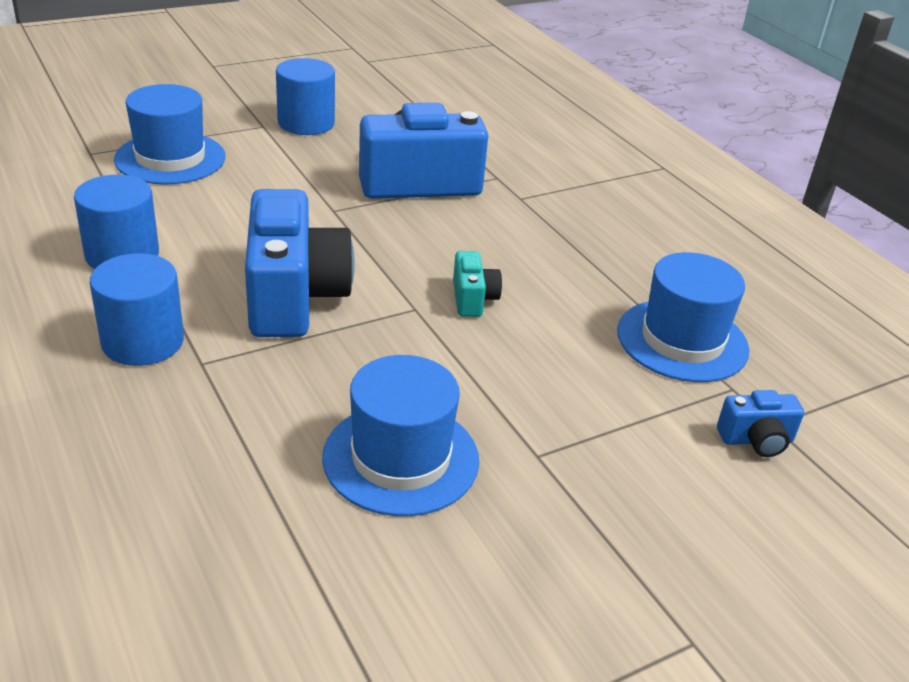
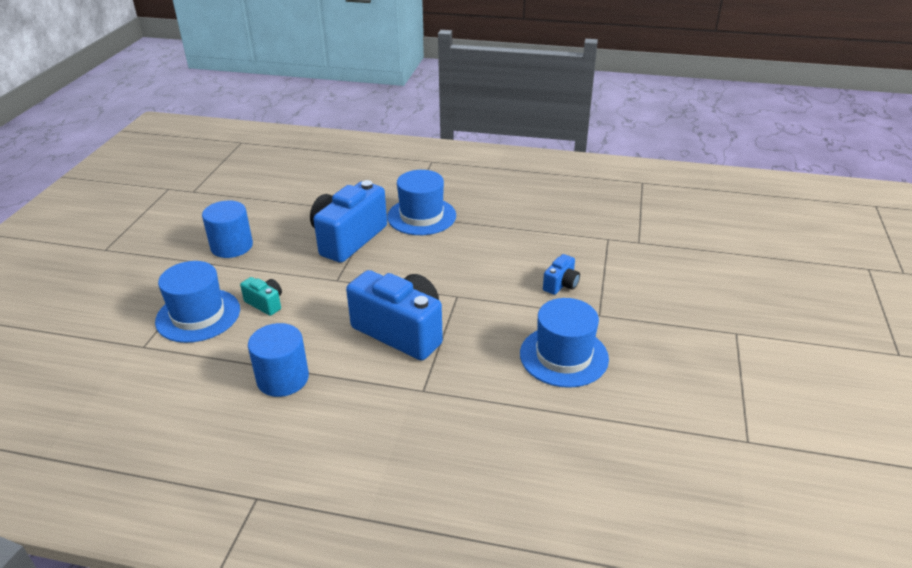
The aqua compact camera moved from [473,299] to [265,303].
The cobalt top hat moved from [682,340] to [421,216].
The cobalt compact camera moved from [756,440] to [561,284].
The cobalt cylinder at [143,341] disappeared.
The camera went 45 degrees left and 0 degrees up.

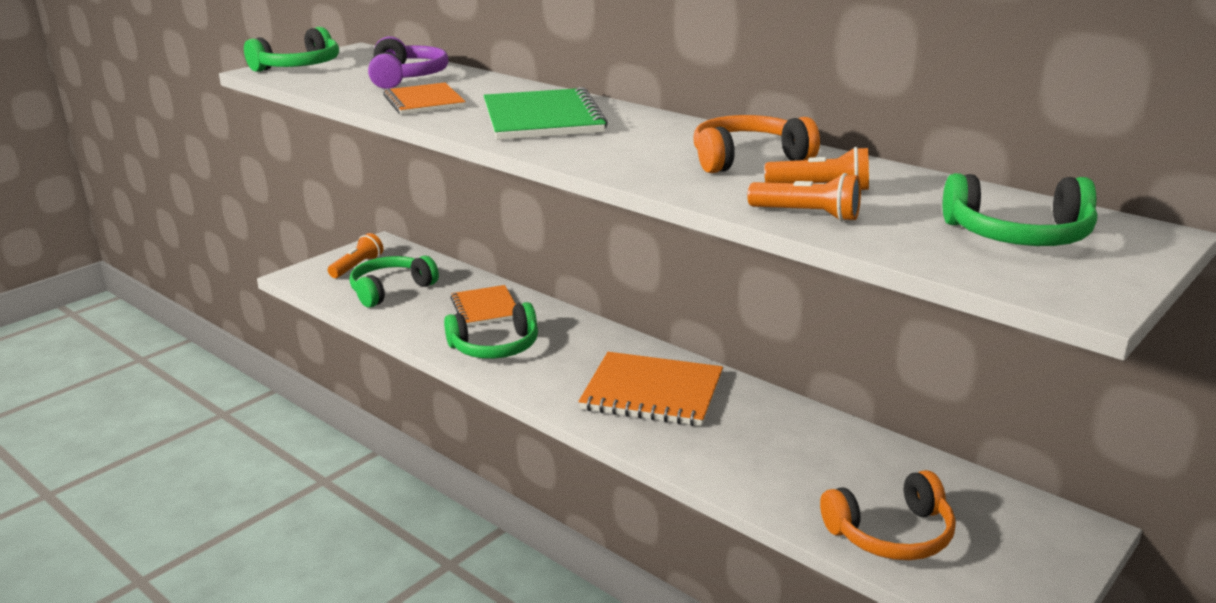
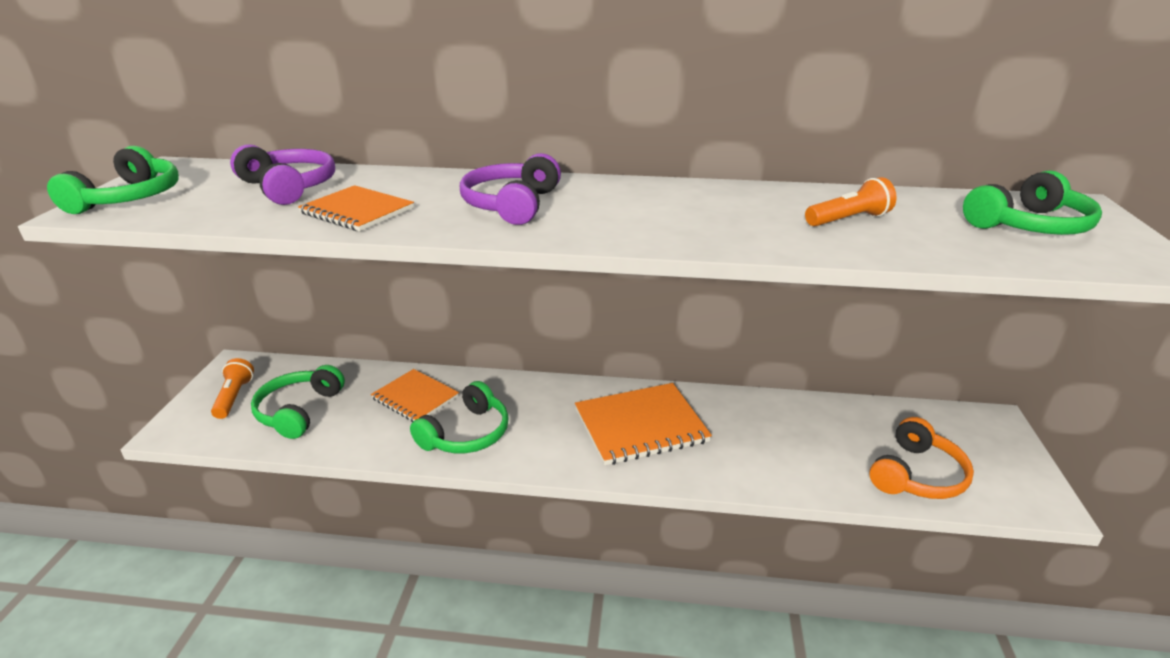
The leaf-green notepad at [542,119] was replaced by the violet over-ear headphones at [511,204].
The bright orange over-ear headphones at [748,159] disappeared.
The bright orange pocket torch at [808,215] disappeared.
The camera went 35 degrees left and 5 degrees up.

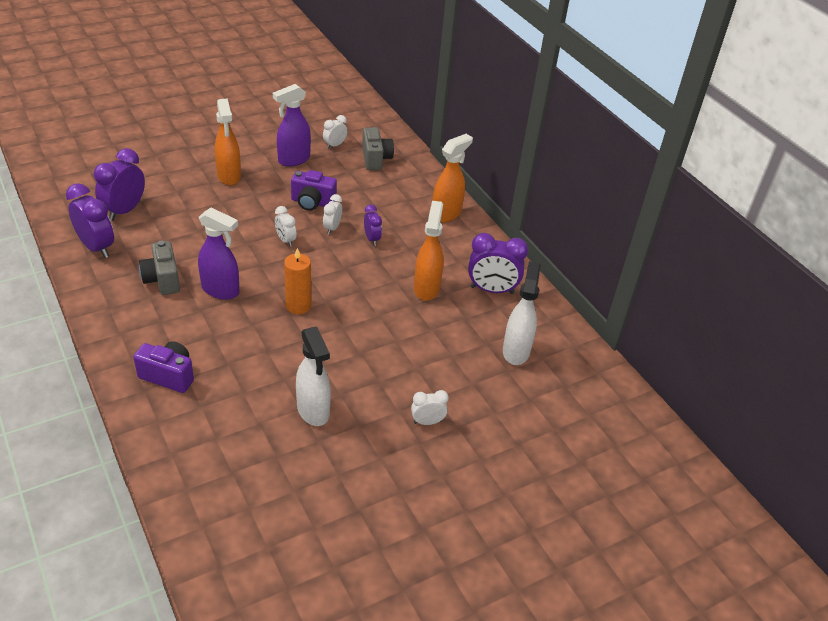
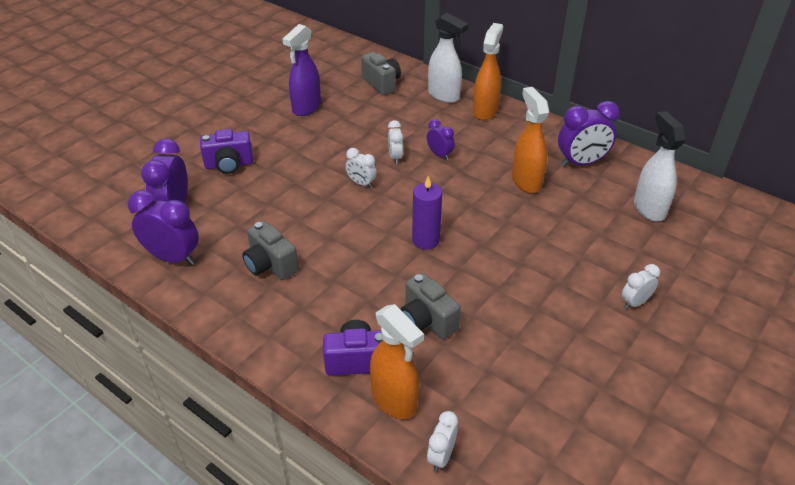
The violet compact camera moved from [312,202] to [229,165].
The bright orange spray cleaner moved from [229,176] to [394,400].
The gray compact camera at [427,320] appeared.
The bright orange pillar candle at [298,306] became the violet pillar candle at [425,240].
The pure white clock moved from [334,145] to [441,456].
The pure white spray cleaner moved from [313,411] to [444,96].
The violet spray cleaner at [221,290] disappeared.
The camera went 20 degrees left and 0 degrees up.

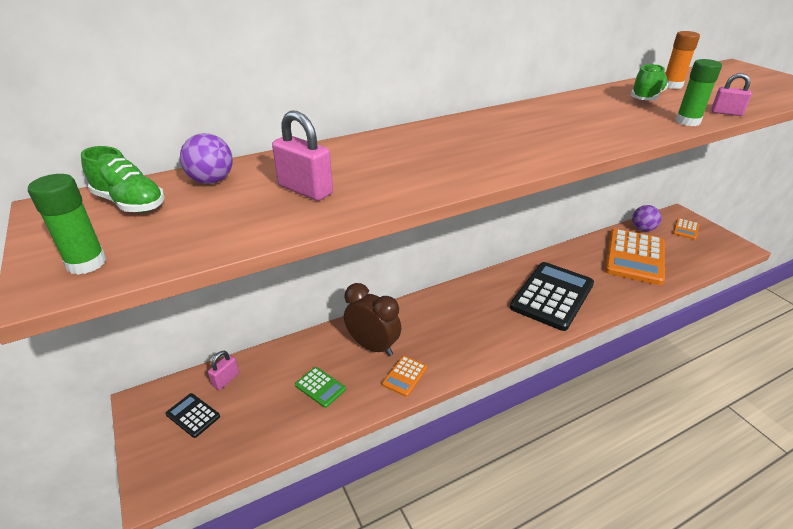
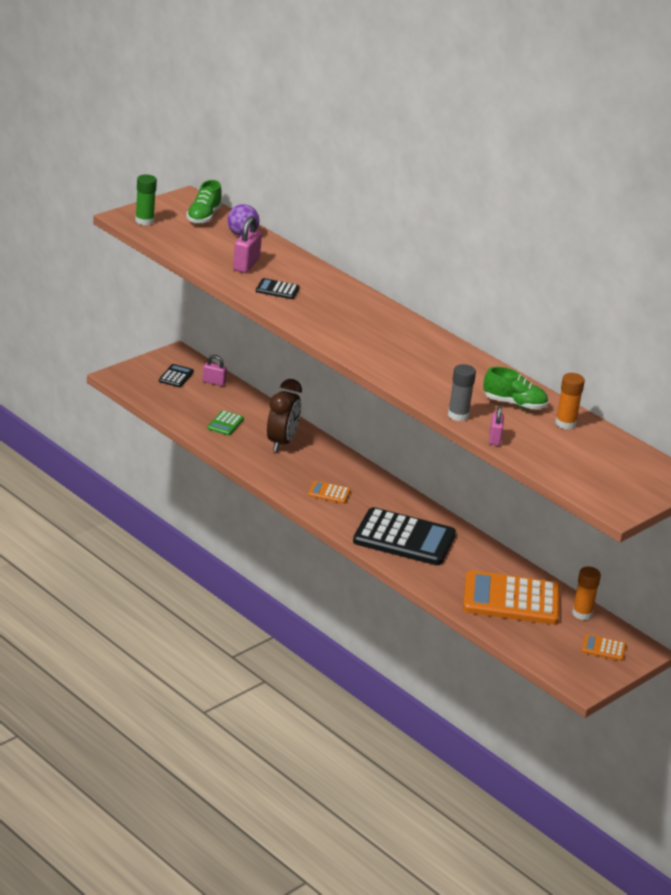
The ebony calculator at [277,290] appeared.
The bright orange calculator moved from [405,376] to [329,493].
The leaf-green glue at [687,121] became the gray glue at [458,415].
The violet sphere at [642,229] was replaced by the bright orange glue at [582,614].
The camera went 70 degrees right and 5 degrees down.

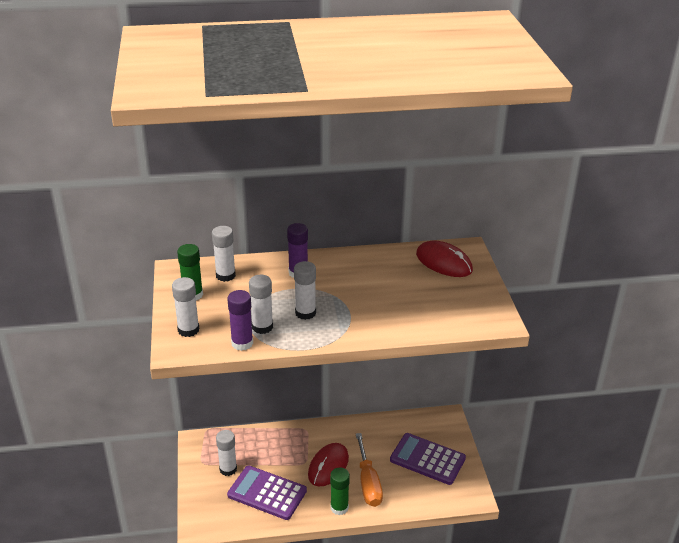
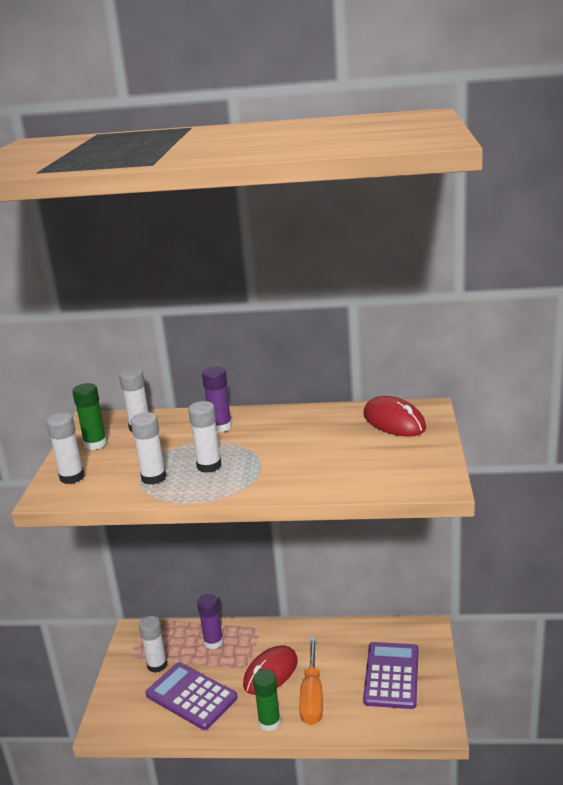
The violet glue moved from [242,343] to [213,642].
The violet calculator at [427,459] turned 60 degrees clockwise.
The camera went 15 degrees right and 10 degrees down.

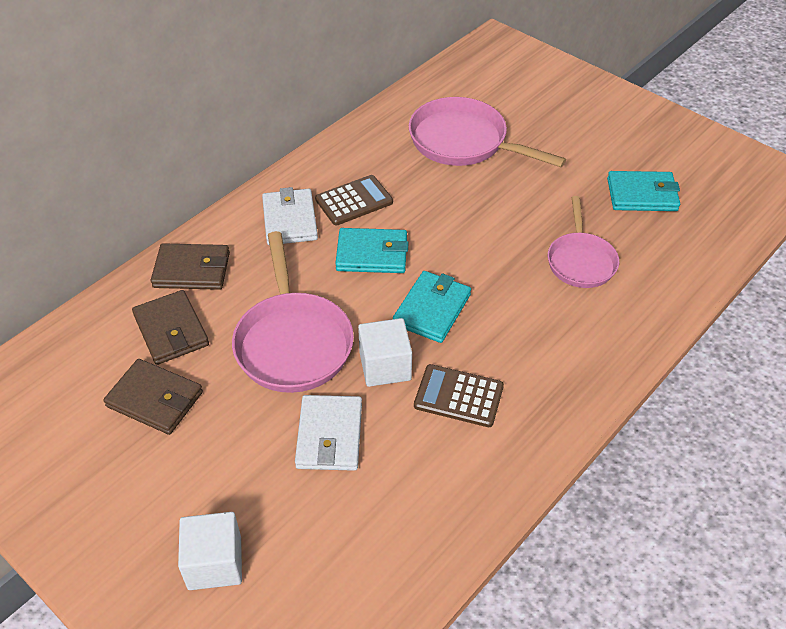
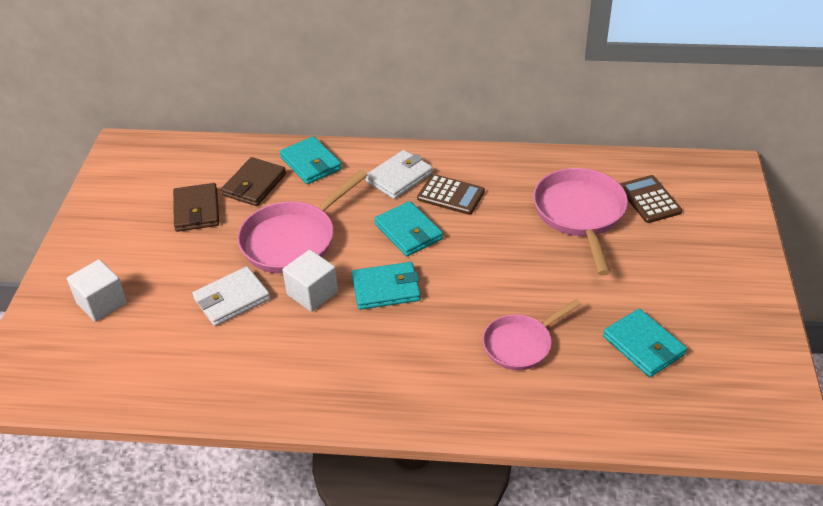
The brown billfold at [192,270] became the aqua billfold at [311,163].
The brown calculator moved from [458,396] to [649,200].
The camera went 55 degrees right and 5 degrees down.

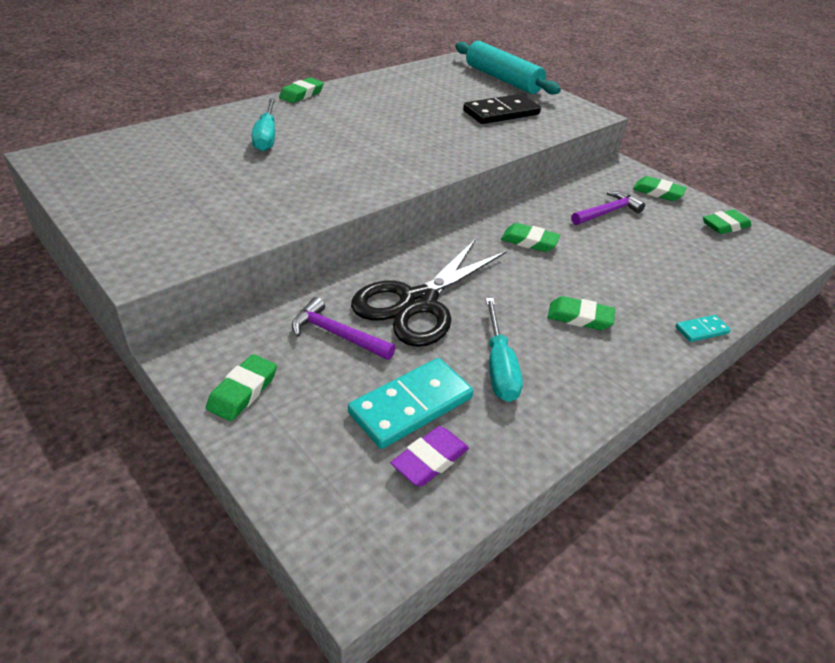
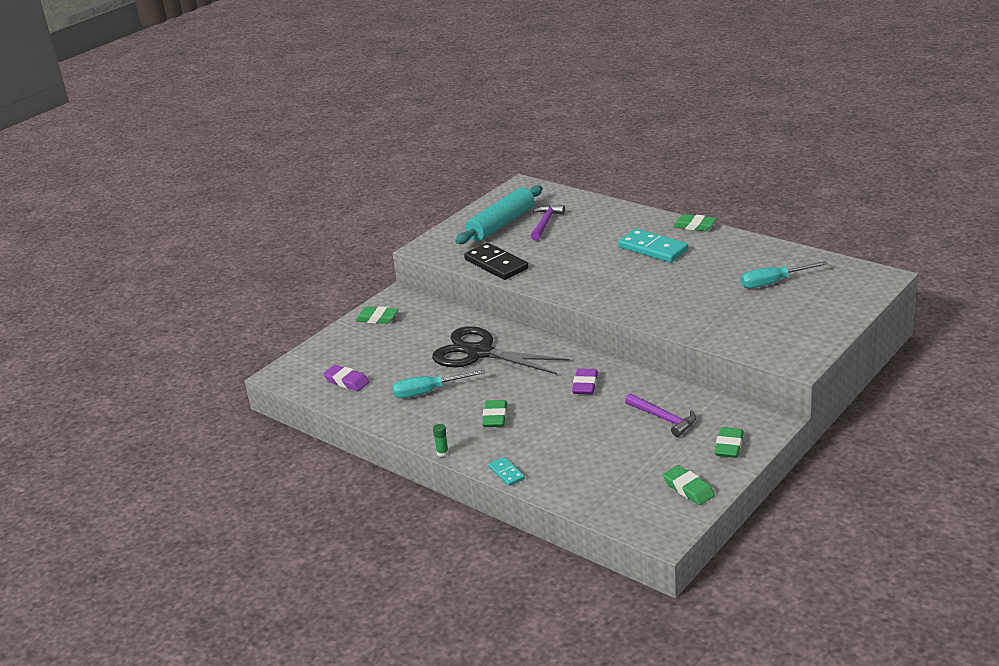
The leaf-green glue at [442,453] appeared.
The aqua dough roller moved from [502,79] to [501,224].
The ebony domino tile moved from [501,113] to [496,264].
The violet hammer moved from [337,335] to [545,223].
The leaf-green eraser at [529,241] became the violet eraser at [585,385].
The aqua domino tile moved from [411,405] to [653,249].
The aqua flat screwdriver moved from [266,137] to [773,282].
The camera went 85 degrees right and 10 degrees down.

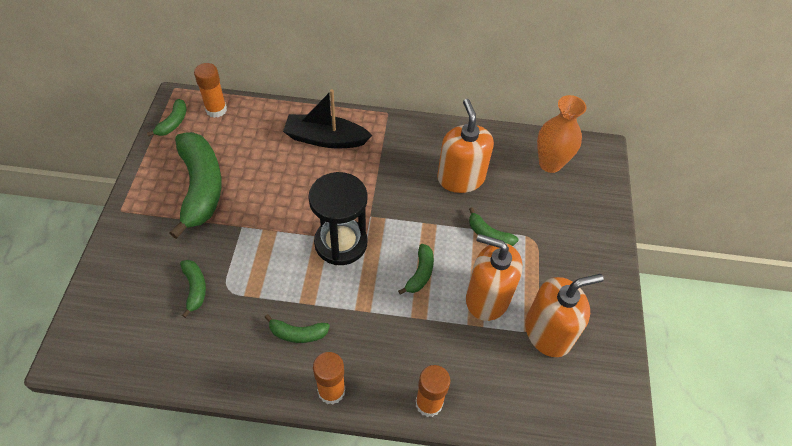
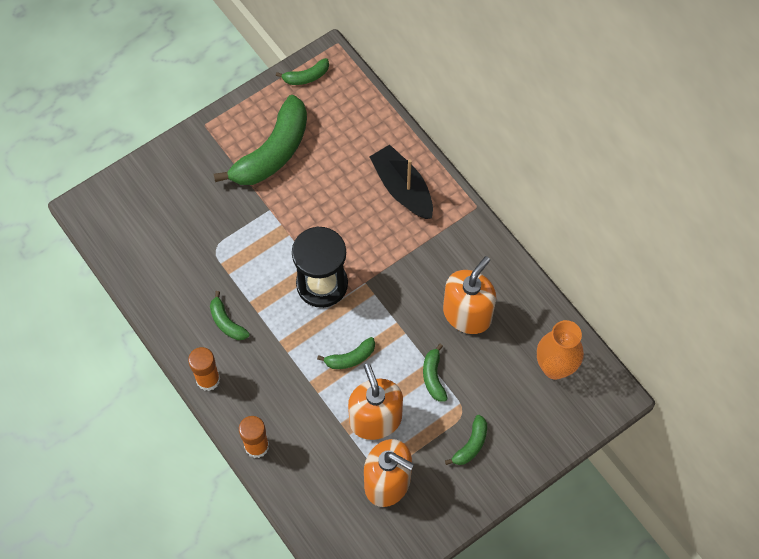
The leaf-green banana fruit moved from [195,288] to [471,445].
The bright orange glue at [216,110] disappeared.
The camera went 50 degrees right and 10 degrees up.

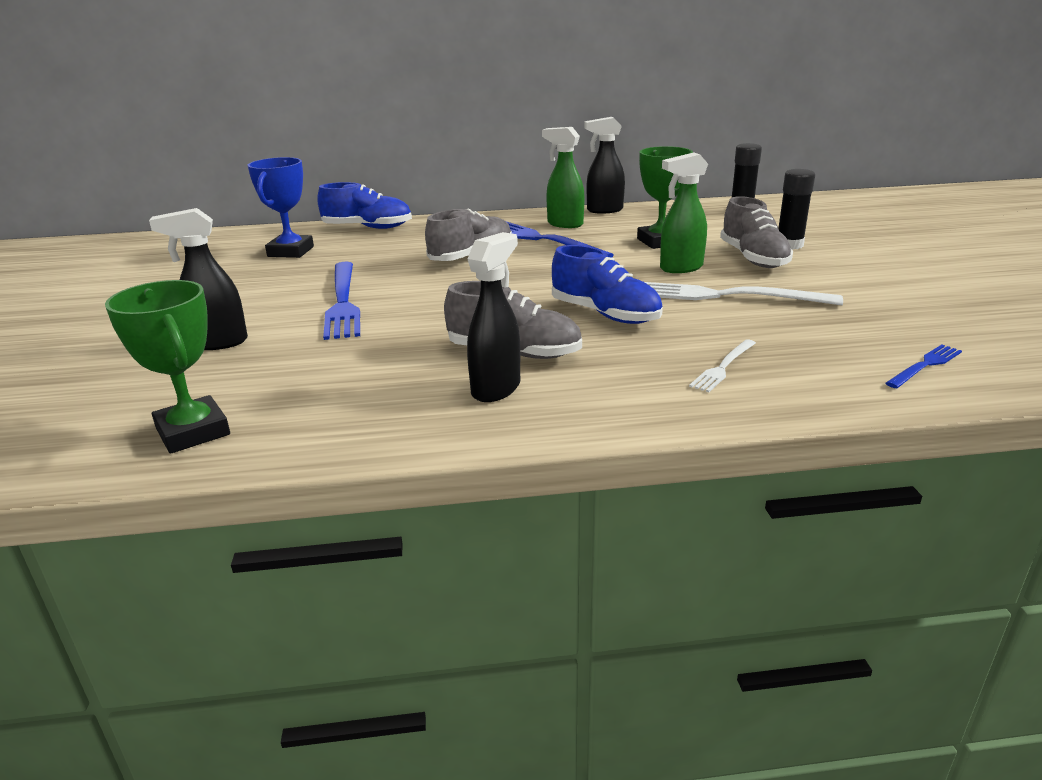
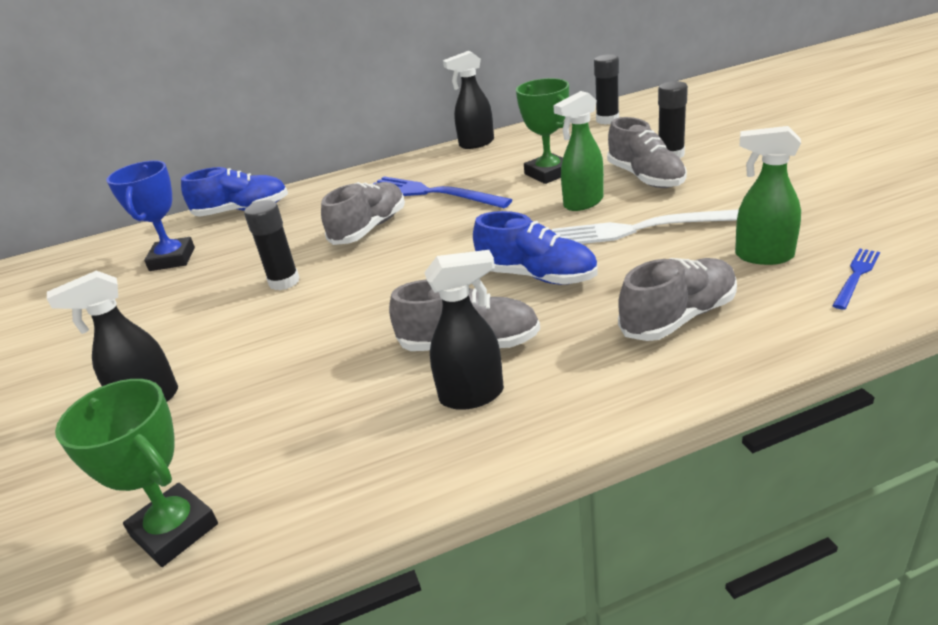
The ebony glue at [284,282] appeared.
The ebony spray cleaner at [496,389] turned 60 degrees clockwise.
The pure white fork at [723,367] was replaced by the gray shoe at [678,317].
The leaf-green spray cleaner moved from [564,224] to [763,256].
The cobalt fork at [343,301] disappeared.
The camera went 10 degrees left and 5 degrees up.

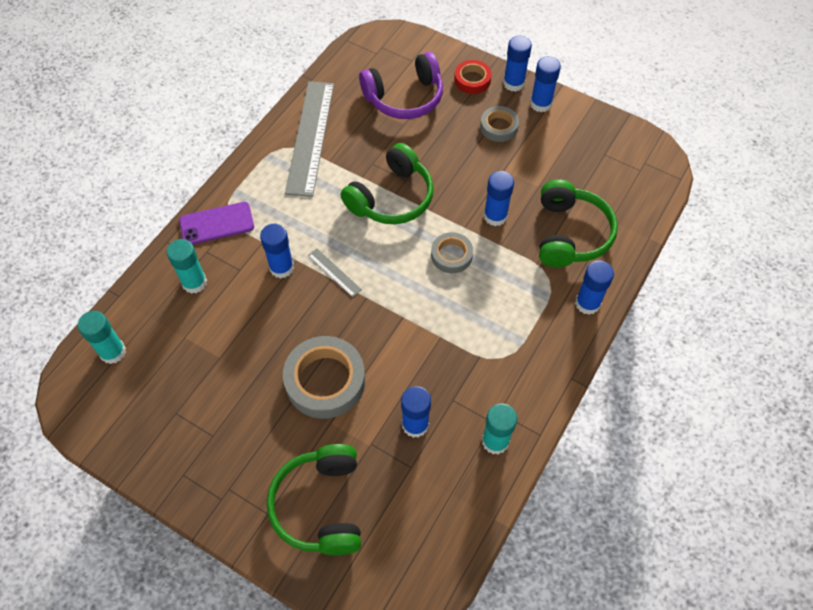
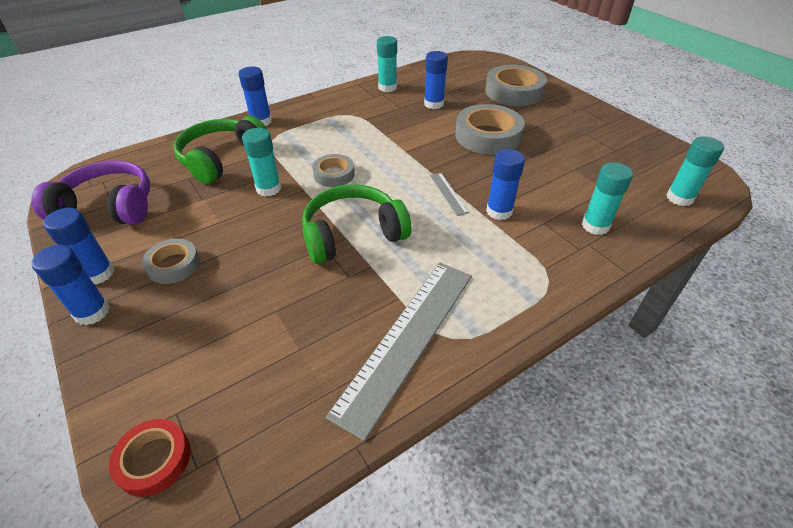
The violet over-ear headphones moved from [405,97] to [108,207].
The red roll of tape moved from [472,80] to [154,460].
The cobalt glue at [495,216] became the aqua glue at [268,188].
The leaf-green over-ear headphones at [321,505] was replaced by the gray roll of tape at [514,92].
The violet phone at [217,224] disappeared.
The camera went 155 degrees left and 15 degrees down.

